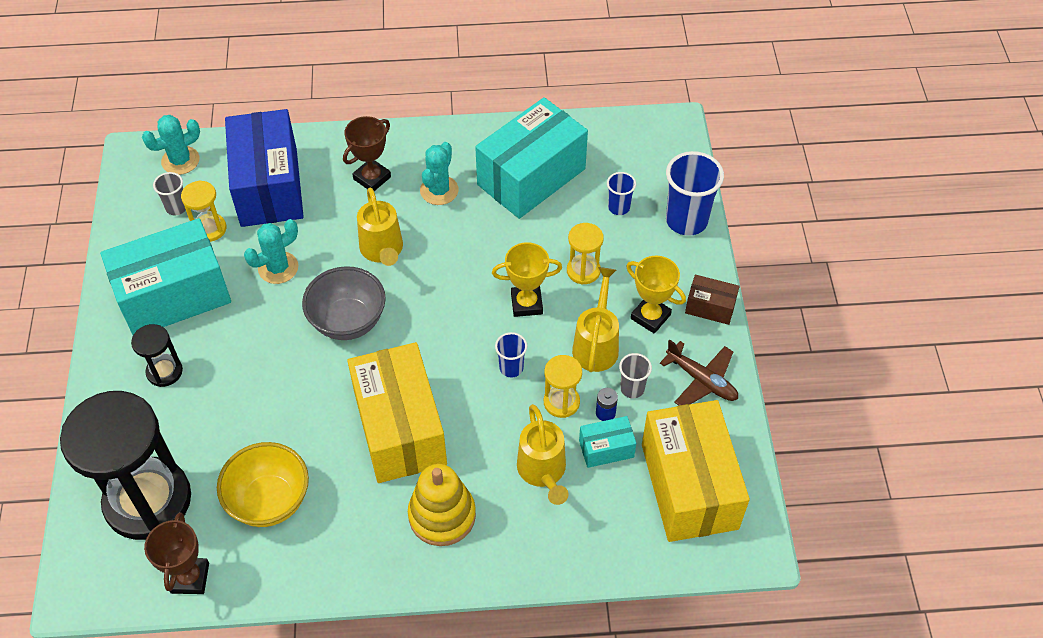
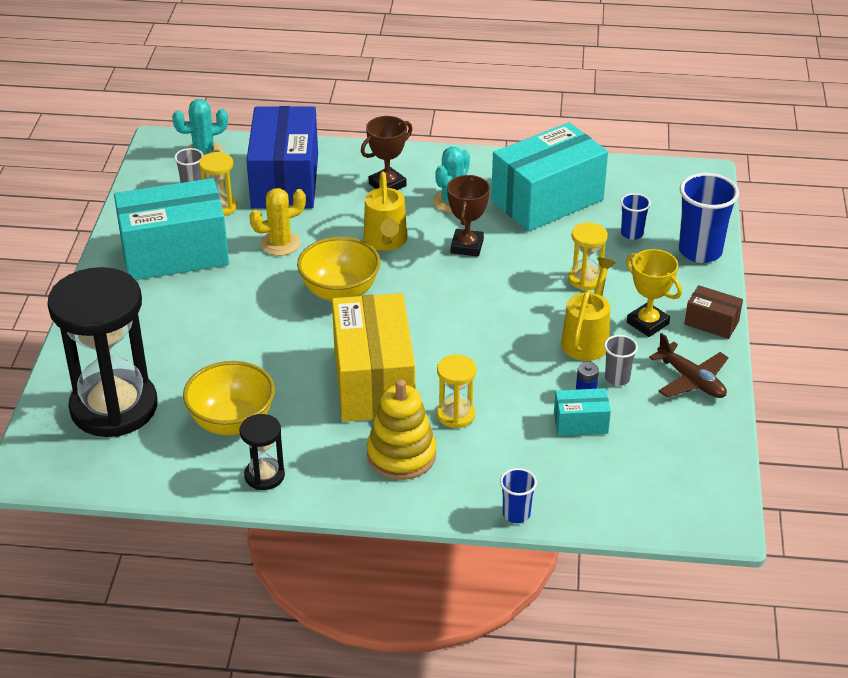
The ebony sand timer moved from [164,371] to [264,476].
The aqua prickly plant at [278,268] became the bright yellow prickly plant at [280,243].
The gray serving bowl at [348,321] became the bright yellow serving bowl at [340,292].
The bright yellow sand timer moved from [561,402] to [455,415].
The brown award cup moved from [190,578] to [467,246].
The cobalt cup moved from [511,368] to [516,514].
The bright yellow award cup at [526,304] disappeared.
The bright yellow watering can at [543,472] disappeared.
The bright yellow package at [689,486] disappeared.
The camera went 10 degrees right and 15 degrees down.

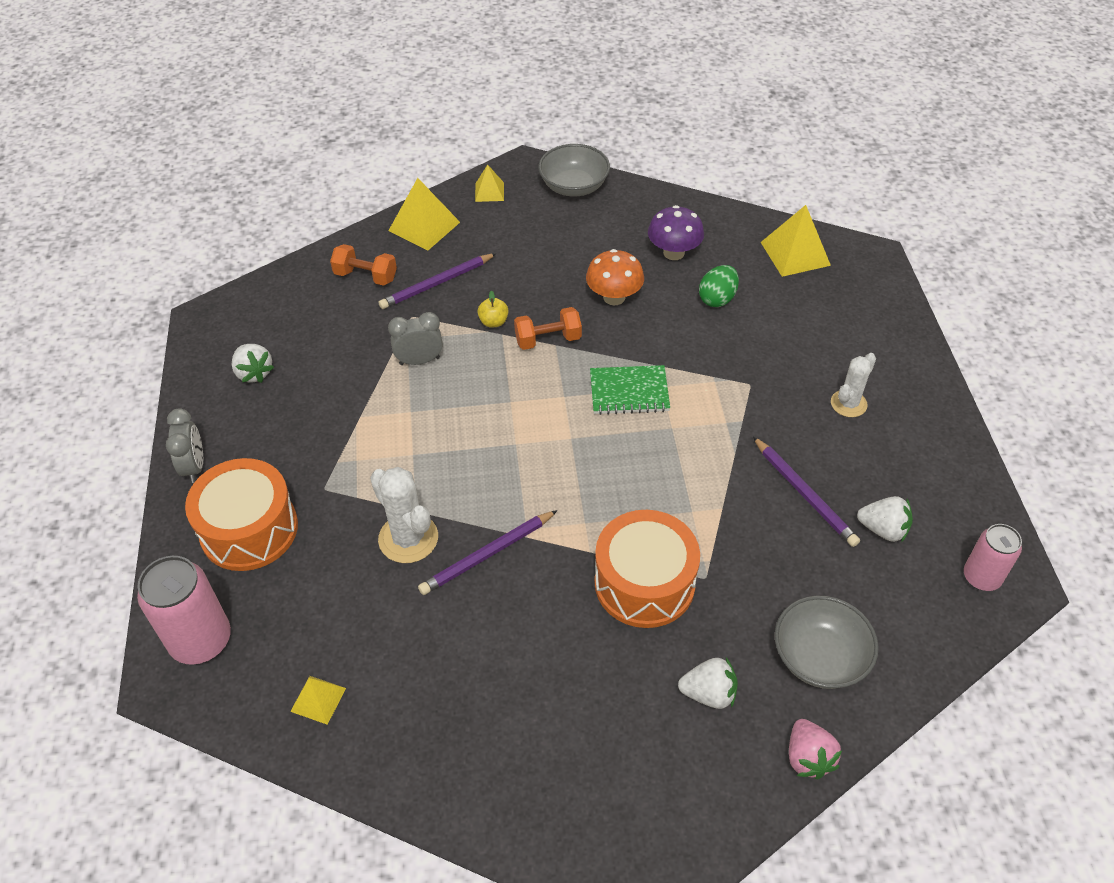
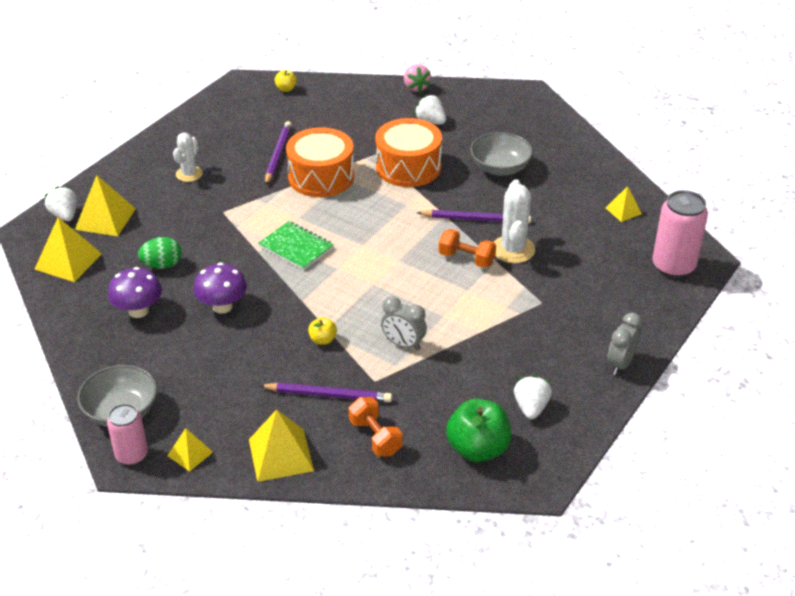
The pure white toy strawberry moved from [883,529] to [64,215].
The bright yellow solid pyramid at [105,219] appeared.
The pink can moved from [981,577] to [132,455].
The pure white prickly plant at [848,403] turned 60 degrees counterclockwise.
The bright orange toadstool at [614,297] became the violet toadstool at [222,306].
The bright yellow apple at [286,89] appeared.
The bright orange drum moved from [249,529] to [321,177].
The pink toy strawberry at [808,757] turned 135 degrees clockwise.
The bright orange dumbbell moved from [548,339] to [466,259].
The leaf-green apple at [478,449] appeared.
The gray serving bowl moved from [819,657] to [500,168].
The camera went 140 degrees left and 10 degrees down.

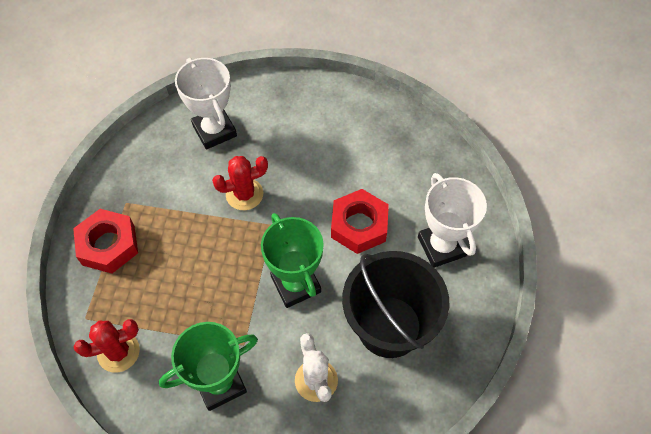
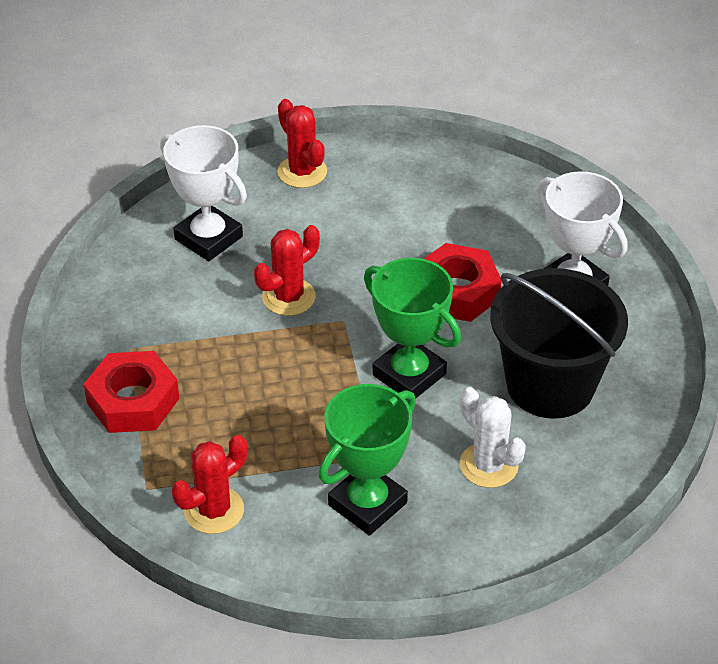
The red prickly plant at [302,172] appeared.
The camera went 20 degrees left and 15 degrees down.

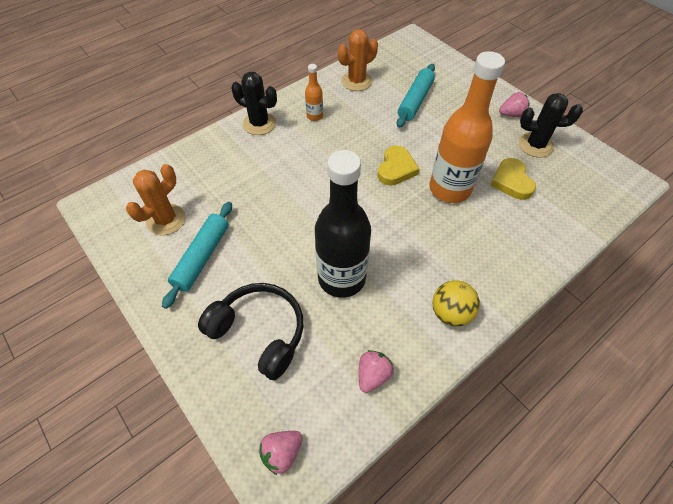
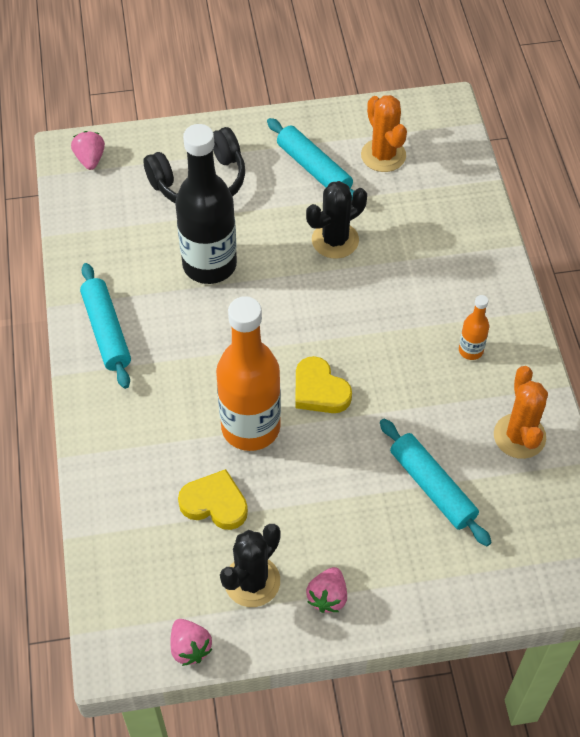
The bright yellow sphere at [450,313] was replaced by the aqua dough roller at [107,331].
The pink toy strawberry moved from [373,375] to [190,648].
The ebony prickly plant moved from [259,124] to [335,240].
The camera went 120 degrees right and 0 degrees up.

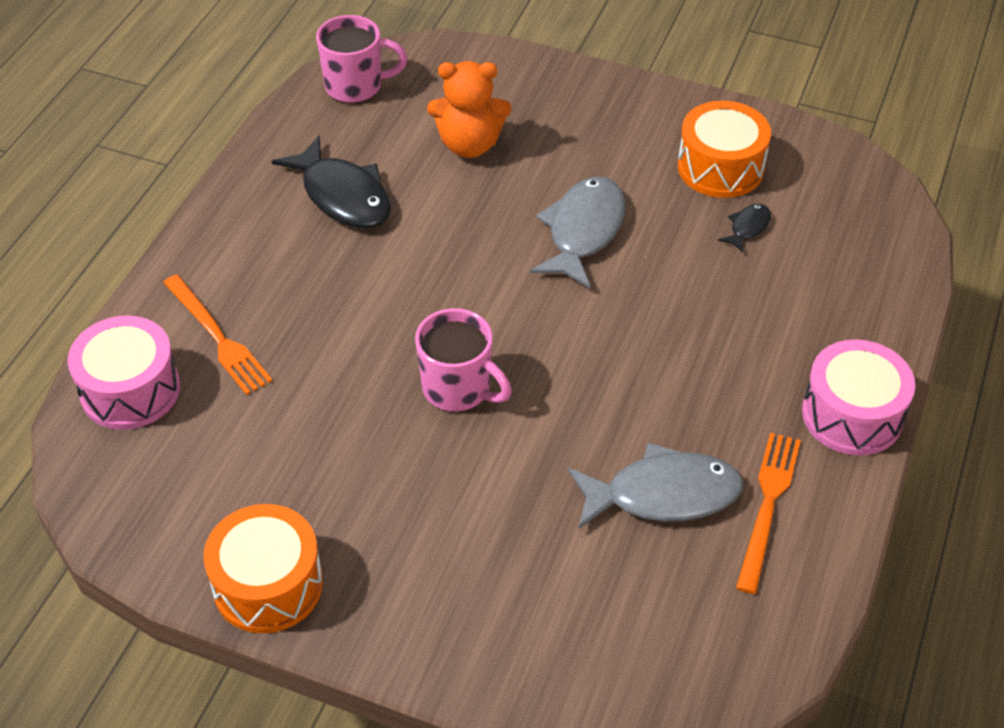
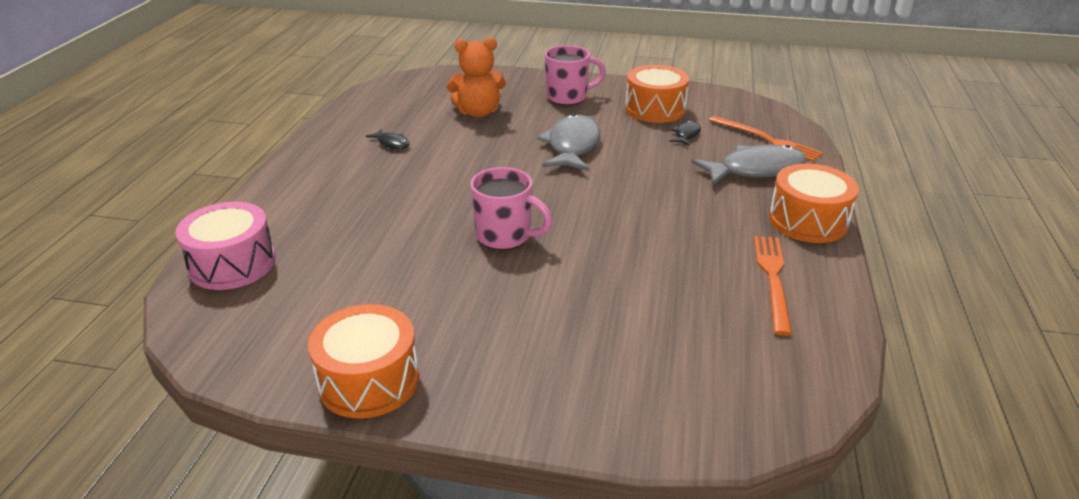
The ebony toy fish at [343,196] changed to 0.47 times the size.
The pink tea mug moved from [356,86] to [568,97].
The gray toy fish moved from [663,494] to [755,170].
The bright orange fork moved from [218,337] to [767,139].
The pink drum at [852,415] became the bright orange drum at [808,221].
The camera went 10 degrees left and 15 degrees down.

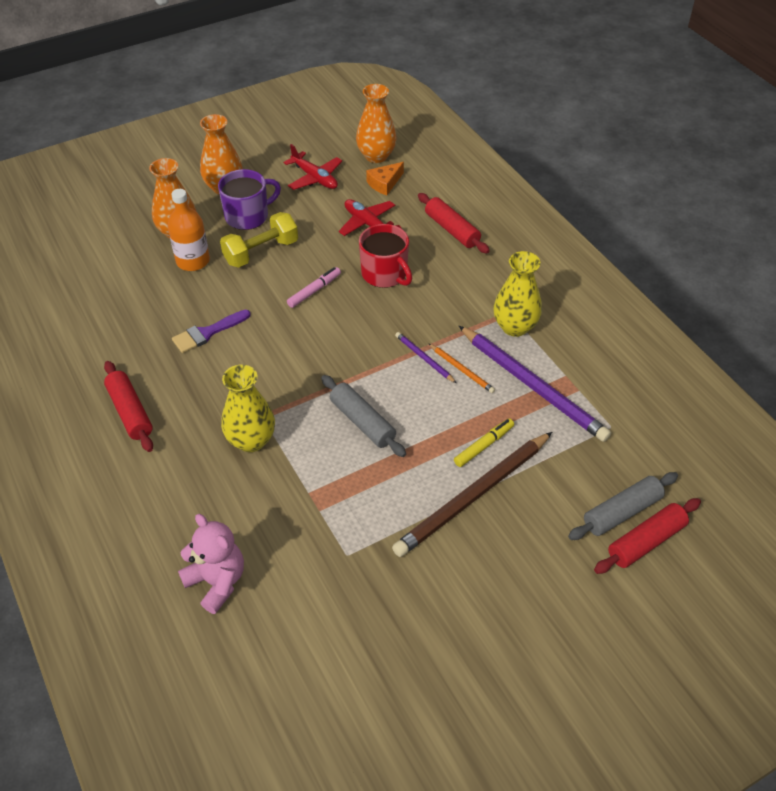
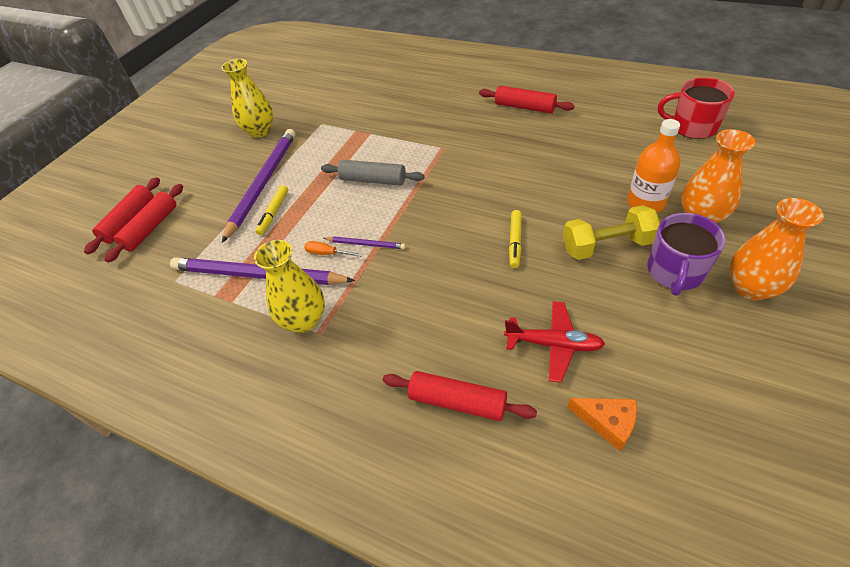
The gray dough roller at [621,512] became the red dough roller at [151,228].
The bright yellow vase moved from [251,440] to [260,131].
The brown pencil at [473,496] became the violet pencil at [263,183].
The bright orange pencil at [462,370] was replaced by the bright orange flat screwdriver at [327,253].
The pink felt pen at [314,291] became the bright yellow felt pen at [515,242].
The bright yellow dumbbell at [261,252] turned 60 degrees clockwise.
The bright orange cheese at [384,183] turned 105 degrees clockwise.
The red tea mug moved from [385,274] to [692,127].
The violet paintbrush at [207,333] disappeared.
The pink stuffed bear at [217,582] disappeared.
The red aeroplane at [315,178] disappeared.
The bright orange vase at [376,156] disappeared.
The camera went 150 degrees right and 0 degrees up.

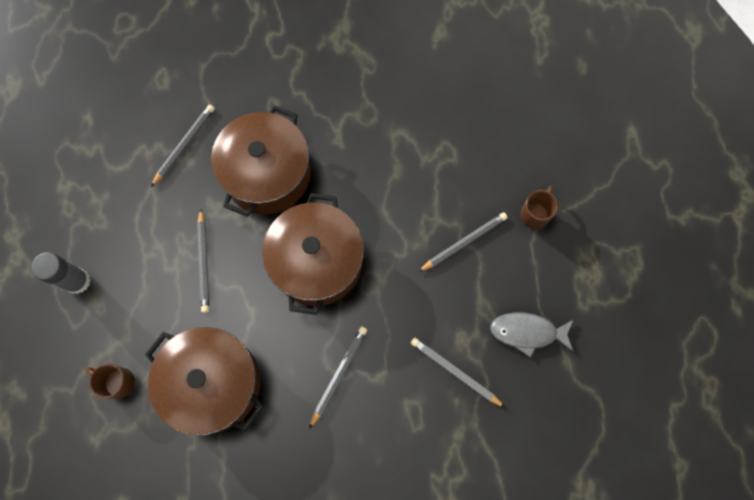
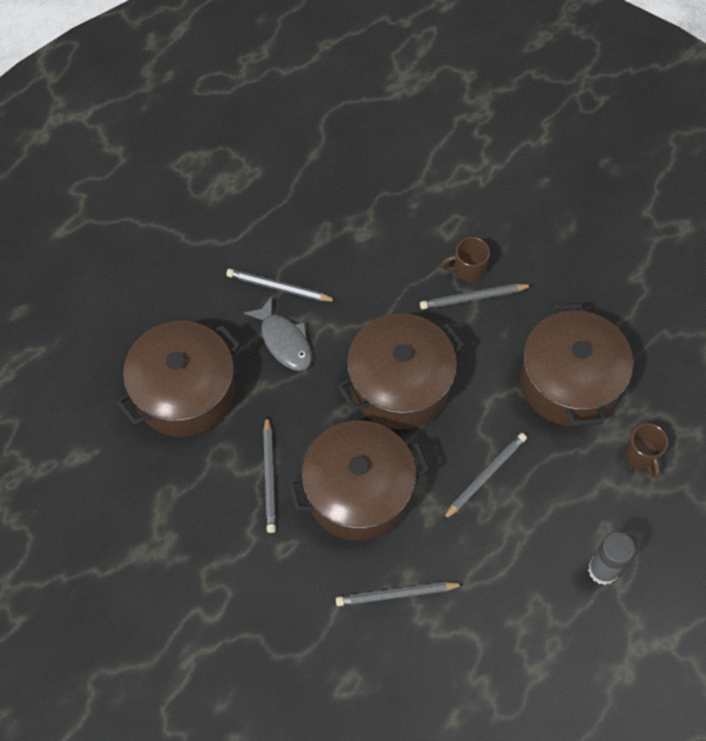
The brown pot at [185,392] appeared.
The gray toy fish moved from [527,332] to [284,341].
The gray pencil moved from [455,372] to [269,477].
The brown tea mug moved from [535,214] to [467,269].
The camera went 130 degrees left and 10 degrees down.

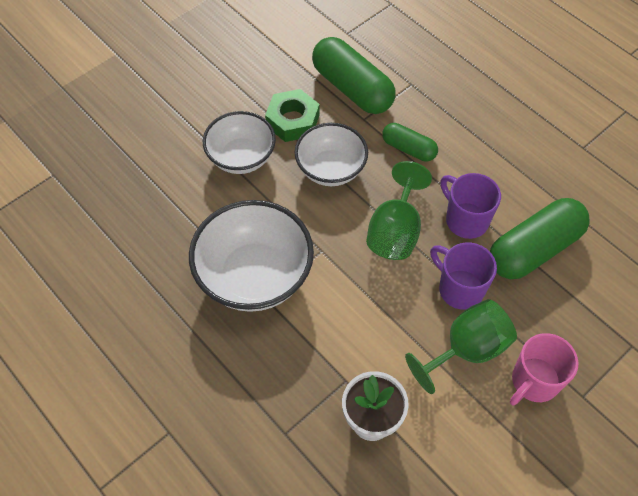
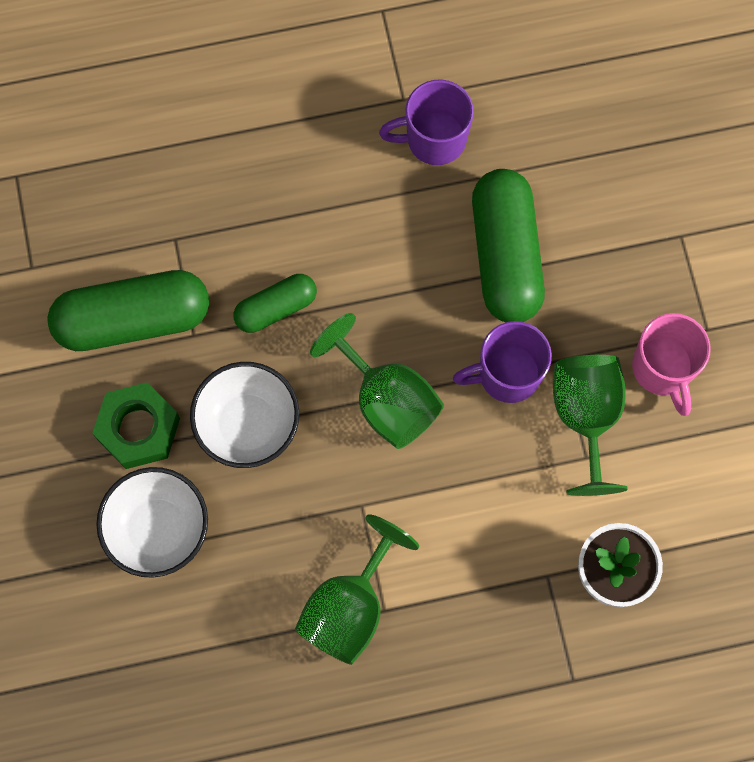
The pure white serving bowl at [254,276] was replaced by the leaf-green chalice at [350,607].
The violet tea mug moved from [465,220] to [434,139].
The camera went 60 degrees left and 15 degrees up.

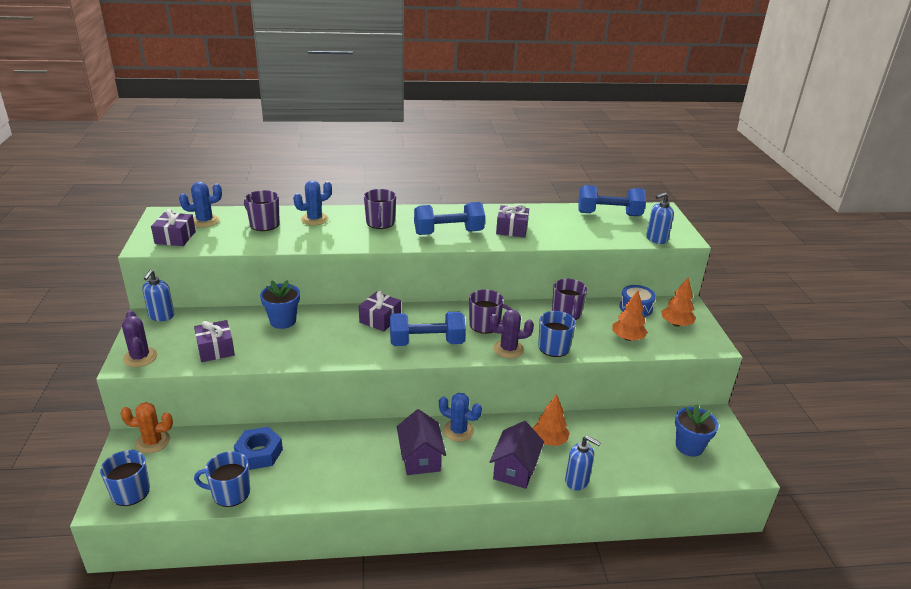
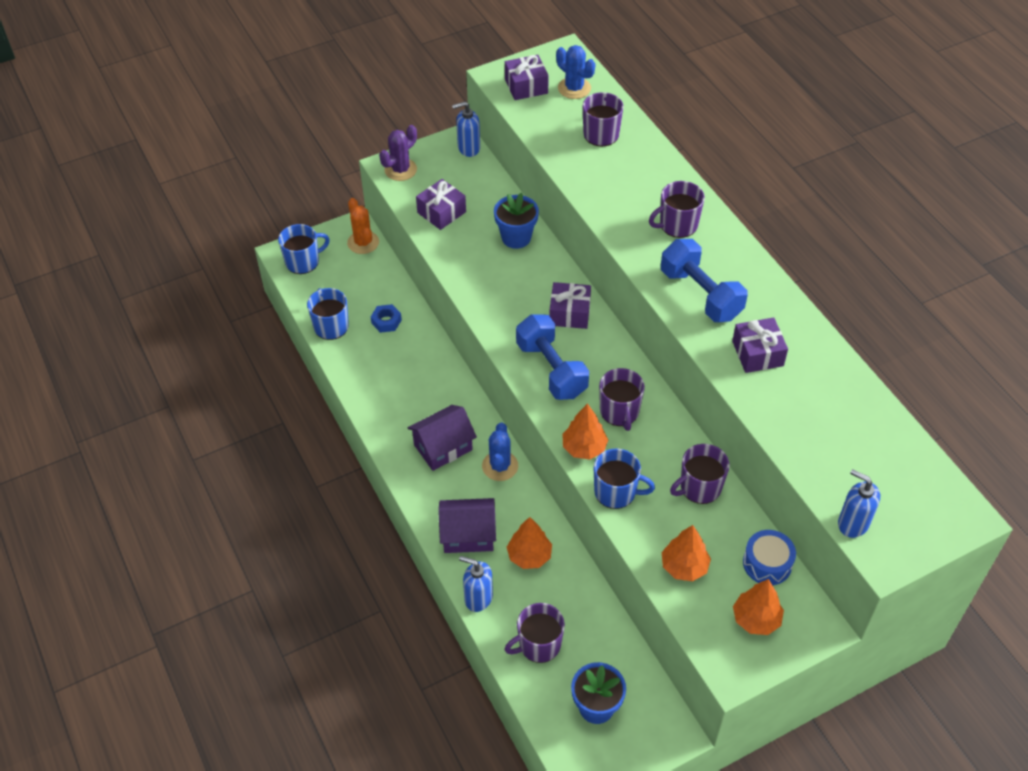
The cobalt nut at [259,453] changed to 0.64 times the size.
The cobalt soap pump at [577,481] turned 105 degrees clockwise.
The violet tea mug at [538,644] appeared.
The violet prickly plant at [508,349] was replaced by the bright orange toy tree at [584,448].
The cobalt prickly plant at [314,219] disappeared.
The cobalt dumbbell at [609,214] disappeared.
The camera went 70 degrees right and 20 degrees up.

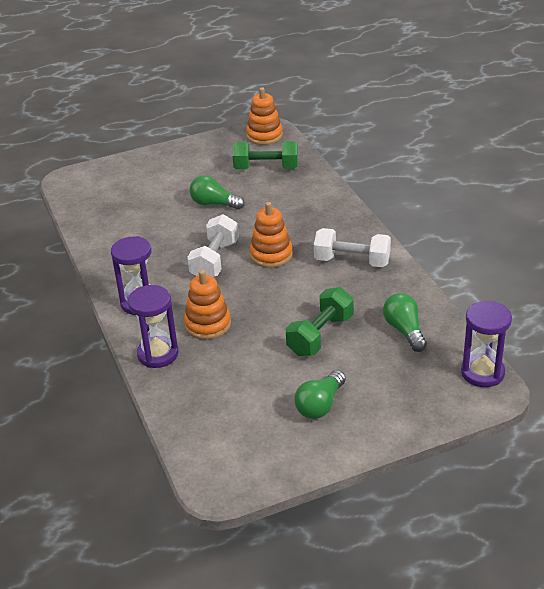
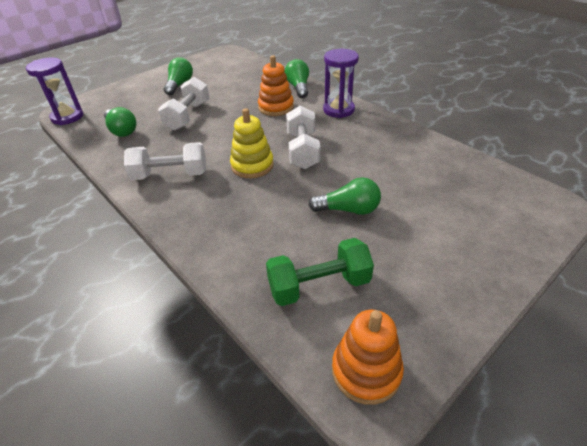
The leaf-green dumbbell at [320,335] became the pure white dumbbell at [188,116].
The bright orange ring stacker at [271,255] became the bright yellow ring stacker at [252,165].
The violet sand timer at [158,354] was replaced by the leaf-green bulb at [298,87].
The camera went 160 degrees right and 5 degrees up.

